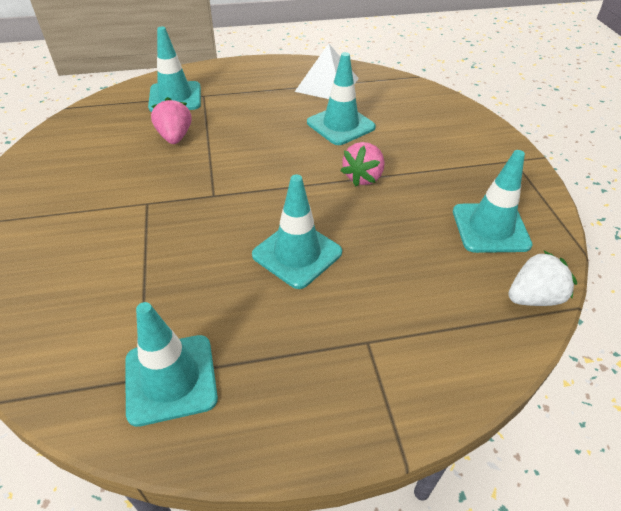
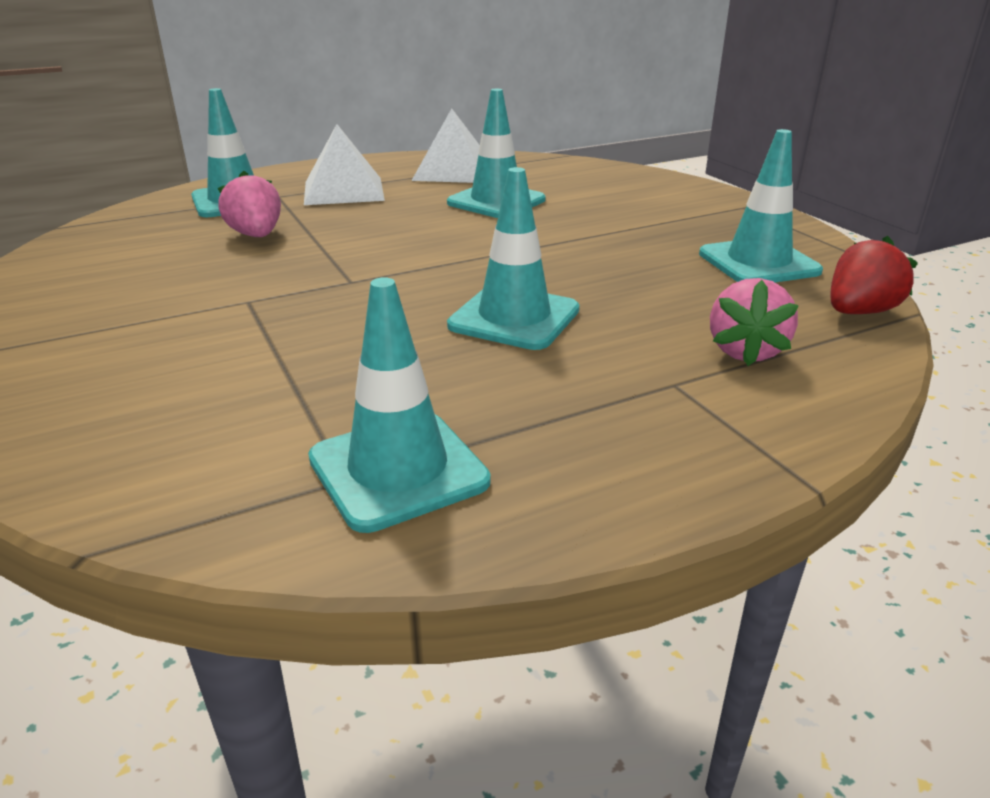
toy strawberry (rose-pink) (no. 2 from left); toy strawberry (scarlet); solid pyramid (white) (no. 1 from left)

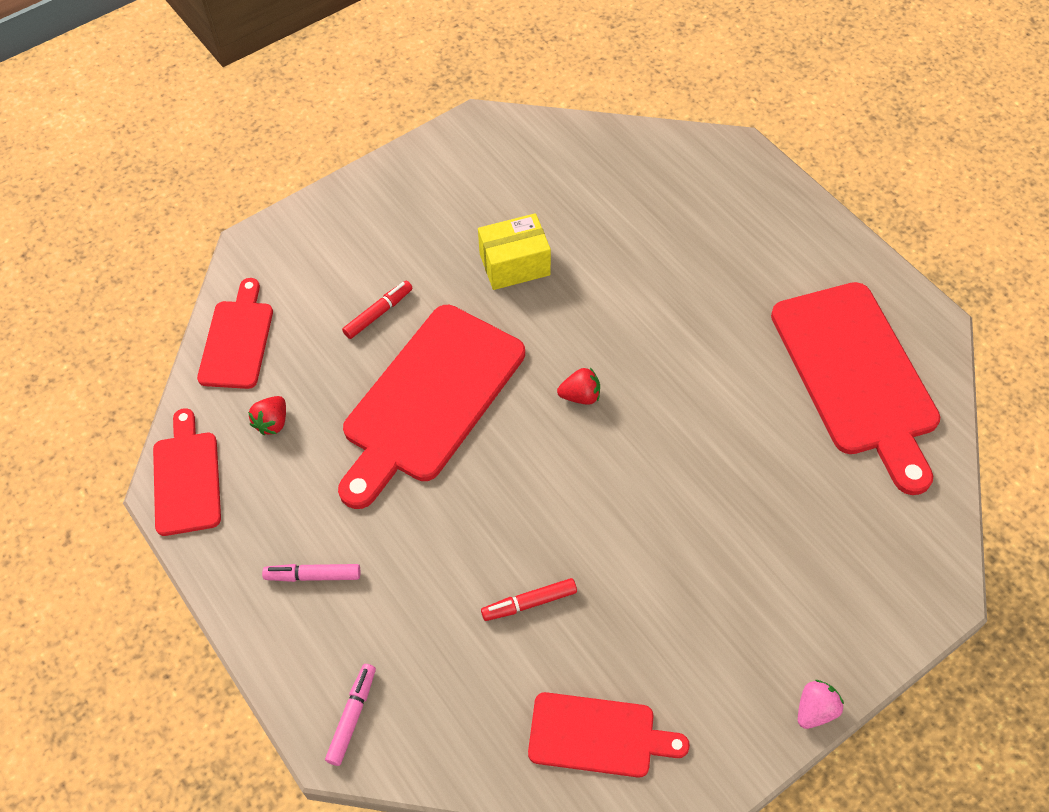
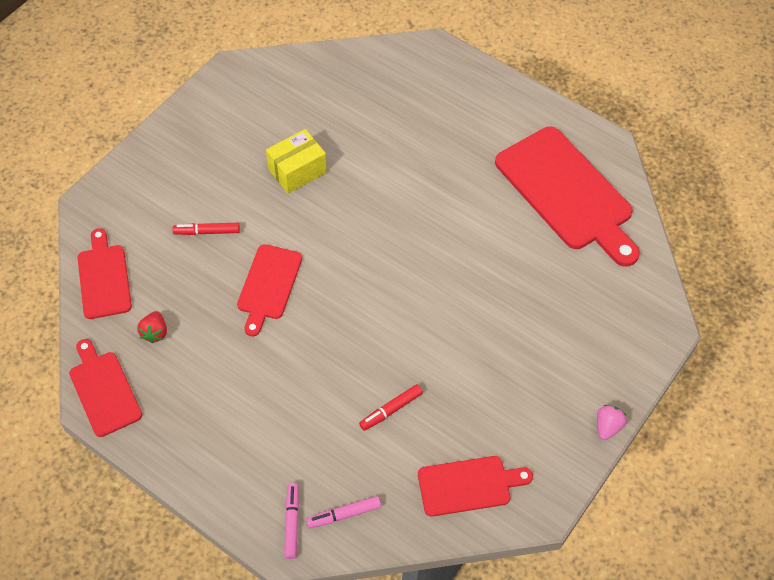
marker (rose-pink) (no. 2 from left); cutting board (scarlet) (no. 3 from left); marker (scarlet) (no. 1 from left); toy strawberry (scarlet) (no. 2 from left in the first image)

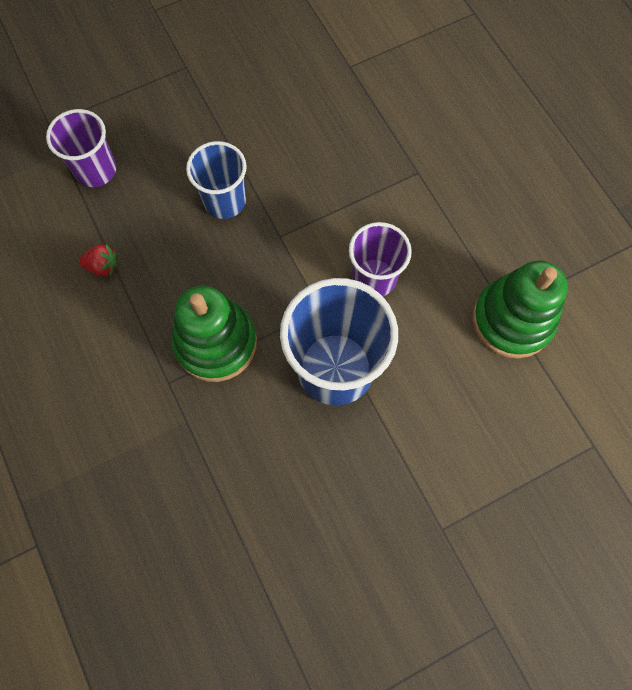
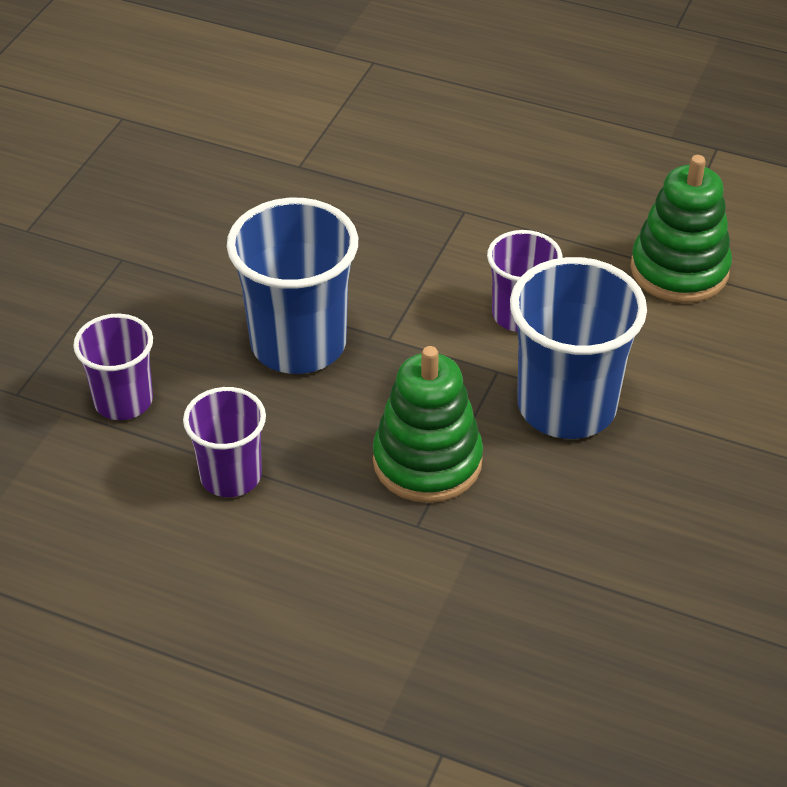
tumbler (violet) (no. 2 from left); tumbler (blue) (no. 1 from left)

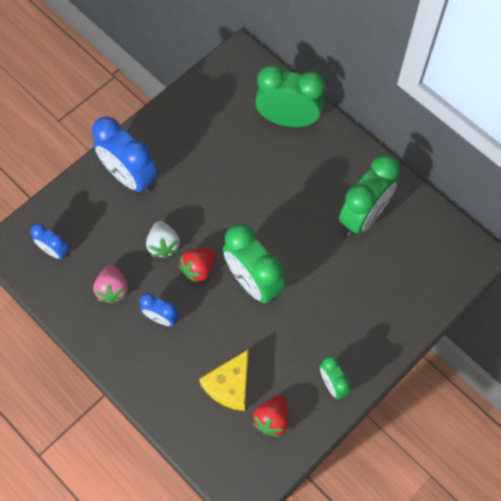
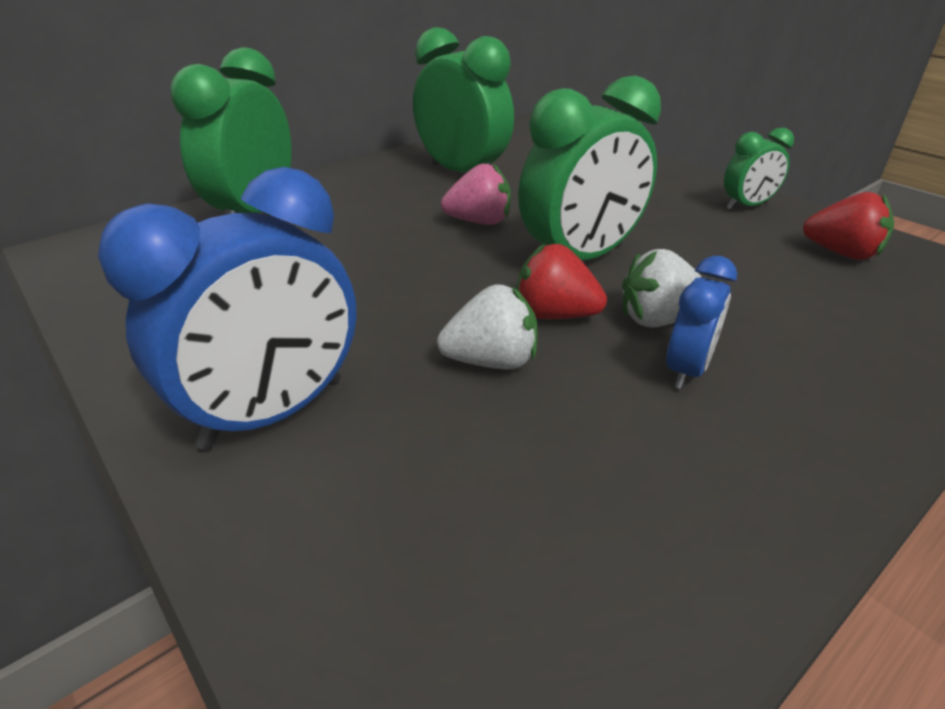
clock (blue) (no. 1 from left in the first image); toy strawberry (rose-pink); toy strawberry (scarlet) (no. 1 from left); cheese wedge (bright yellow); toy strawberry (white) (no. 2 from left)

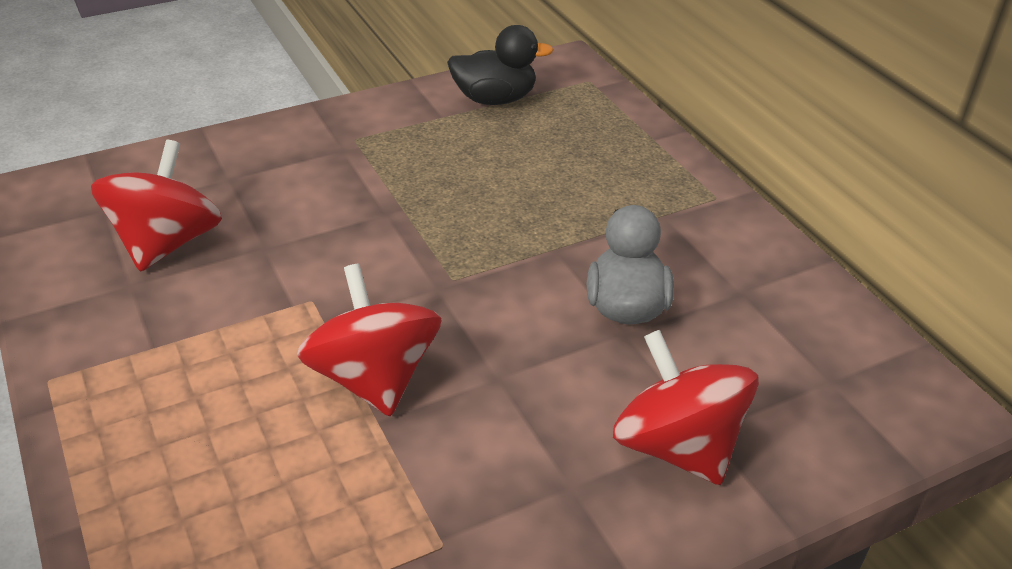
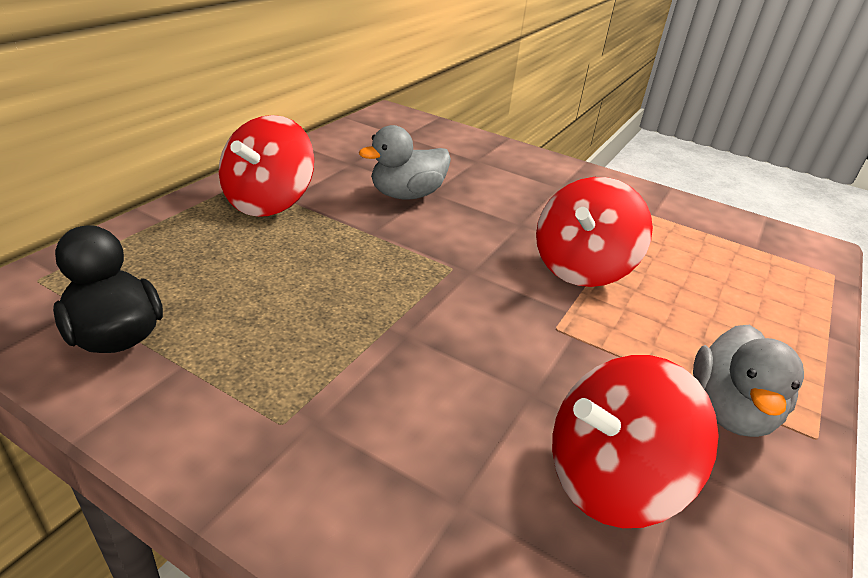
spinning top (scarlet) (no. 1 from left); toy duck (gray) (no. 2 from left)

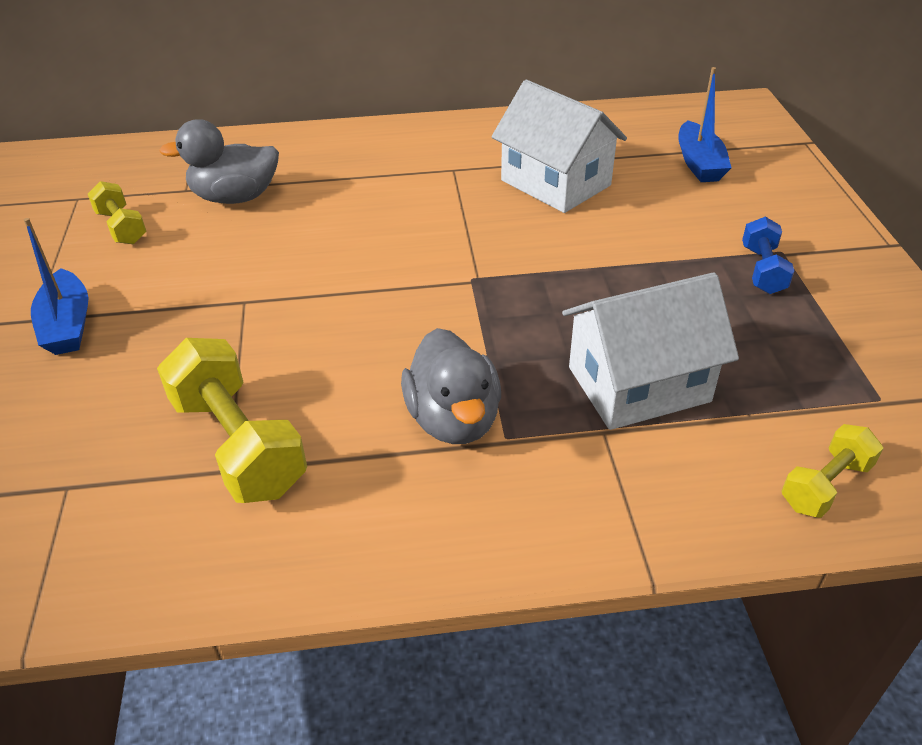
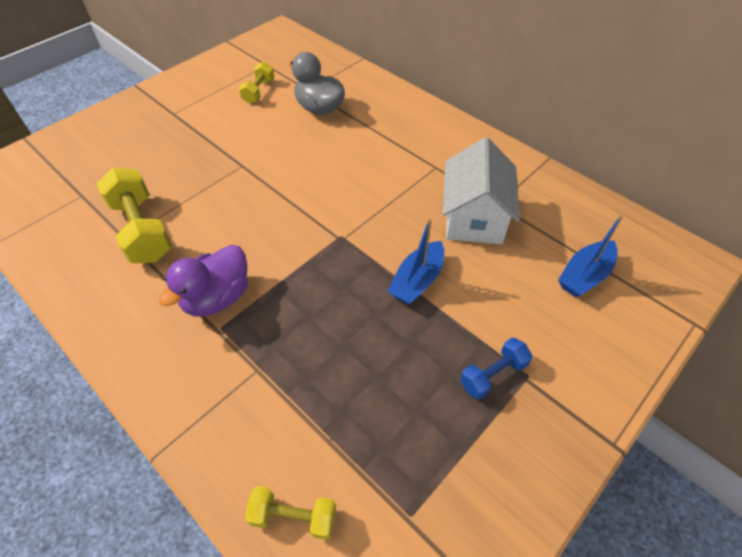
boat (blue) (no. 1 from left); free weight (bright yellow) (no. 1 from left); toy duck (violet); house (white) (no. 2 from left in the first image)

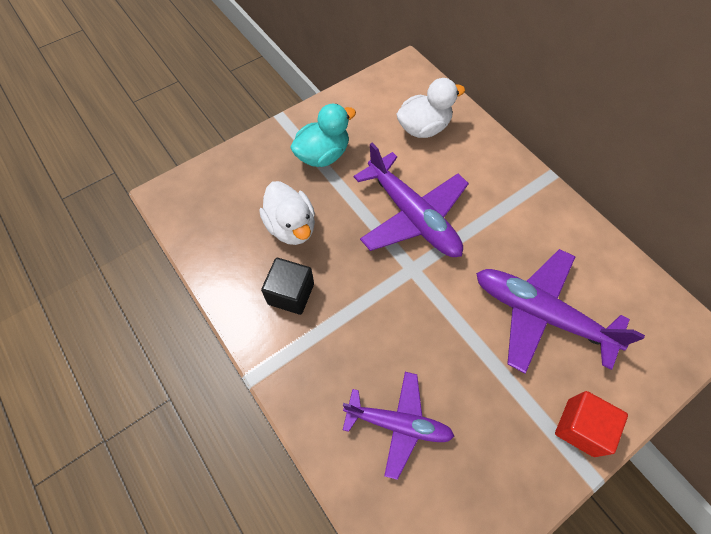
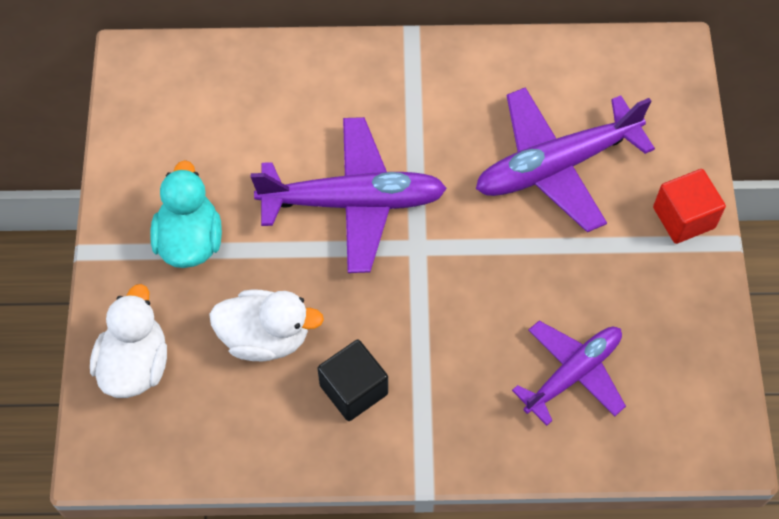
toy duck (white) (no. 1 from left)

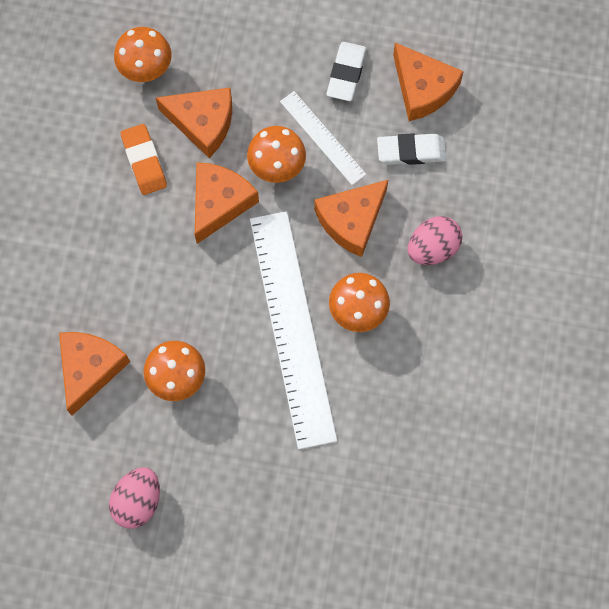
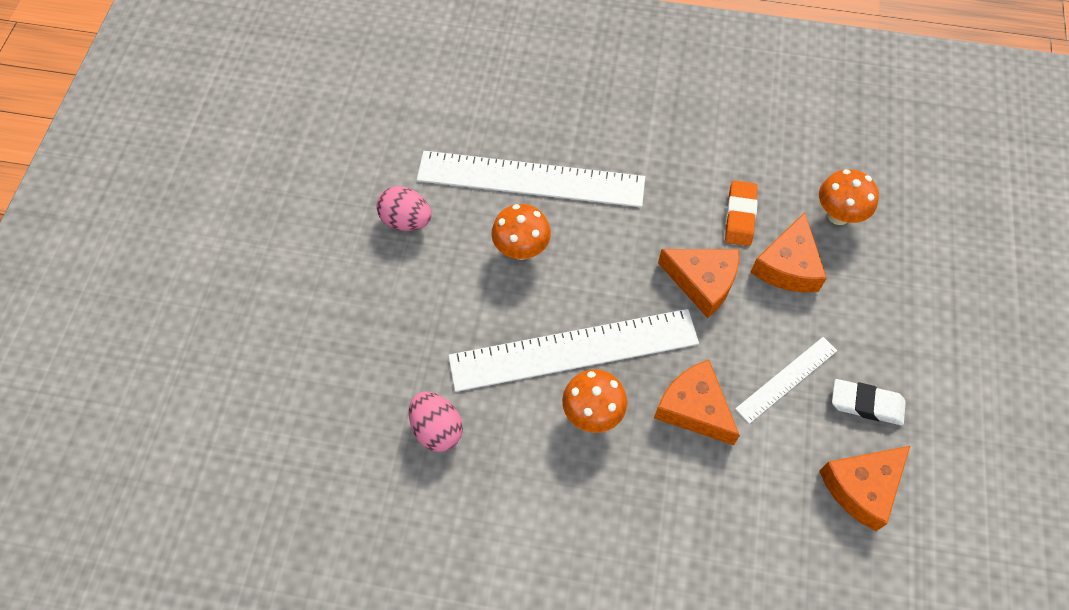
measuring stick (white) (no. 1 from left); pencil eraser (orange-coloured); toadstool (orange-coloured) (no. 3 from left in the first image); pencil eraser (white) (no. 2 from left in the first image); toy egg (rose-pink) (no. 2 from left)

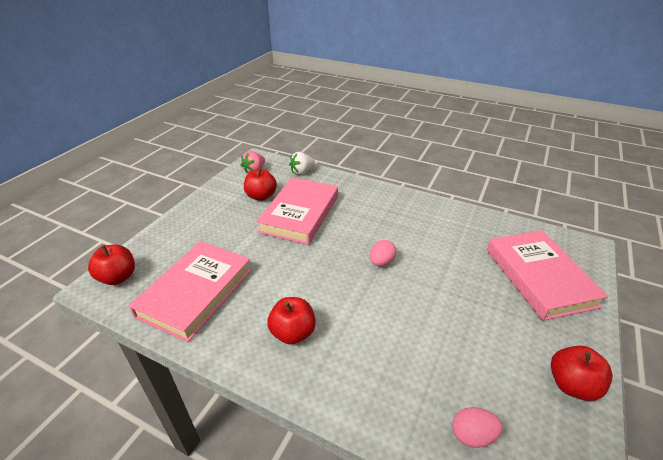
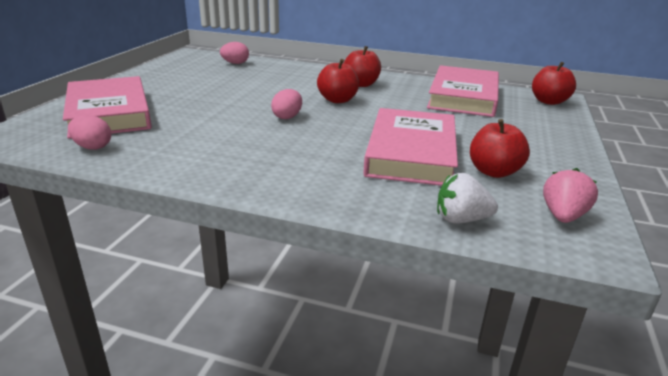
toy strawberry (white); toy apple (scarlet) (no. 1 from left); toy egg (rose-pink) (no. 1 from left)

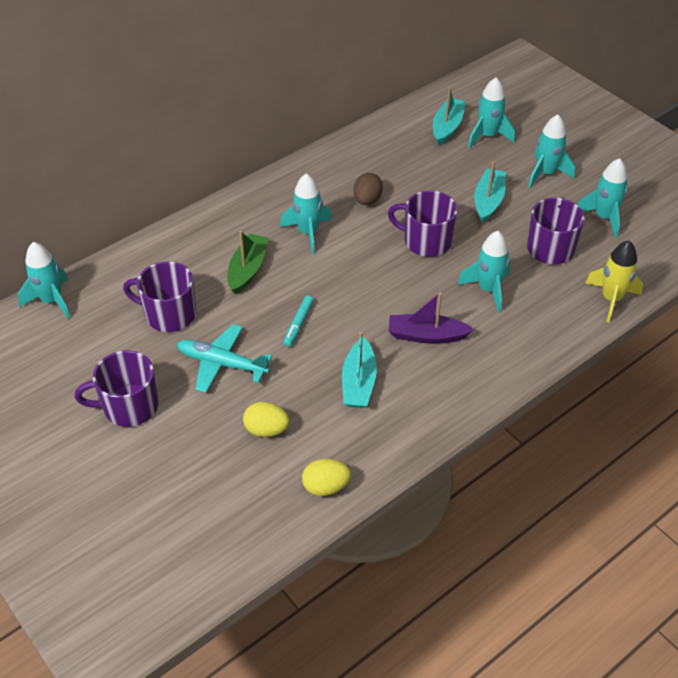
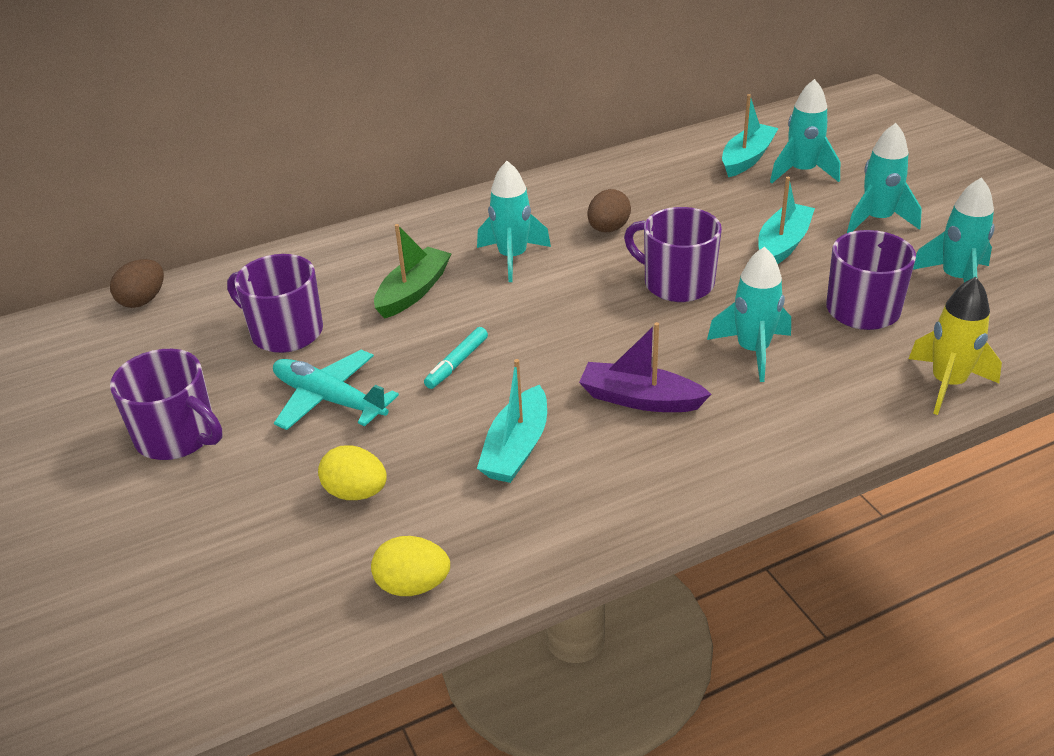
toy egg (brown) (no. 1 from left); coffee mug (violet) (no. 1 from left)

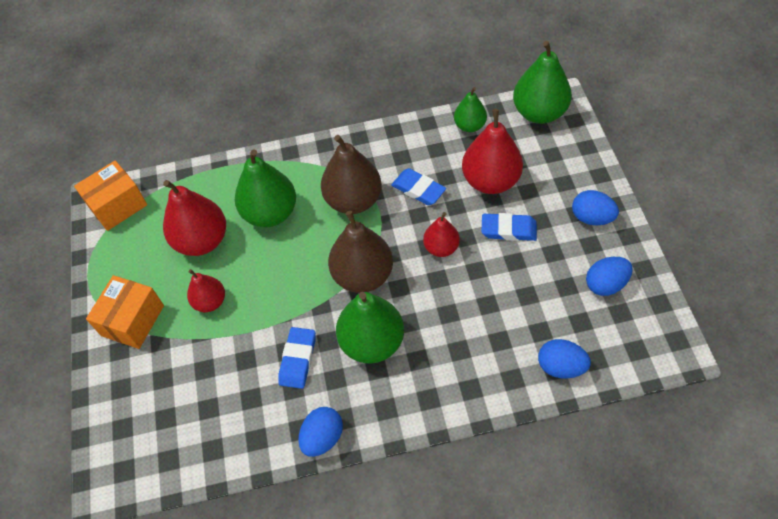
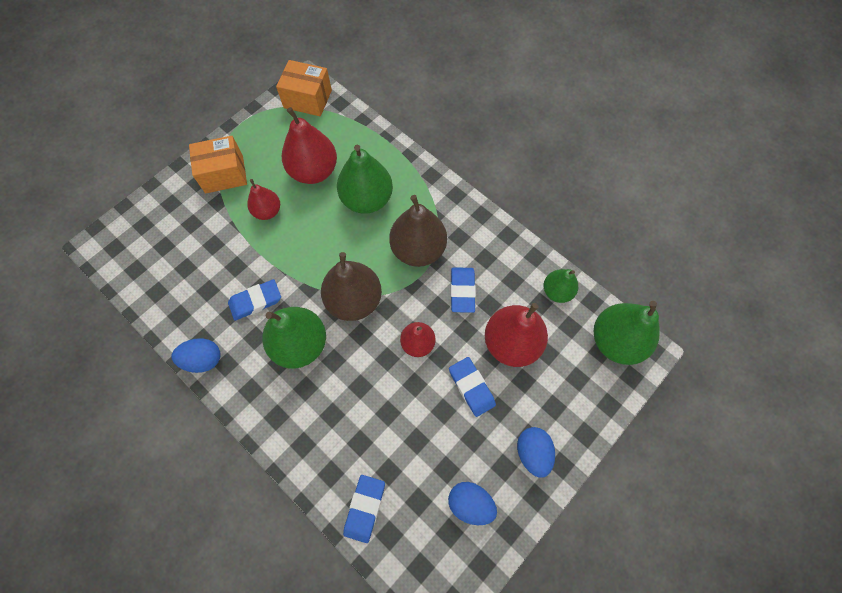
pencil eraser (blue) (no. 2 from left)

